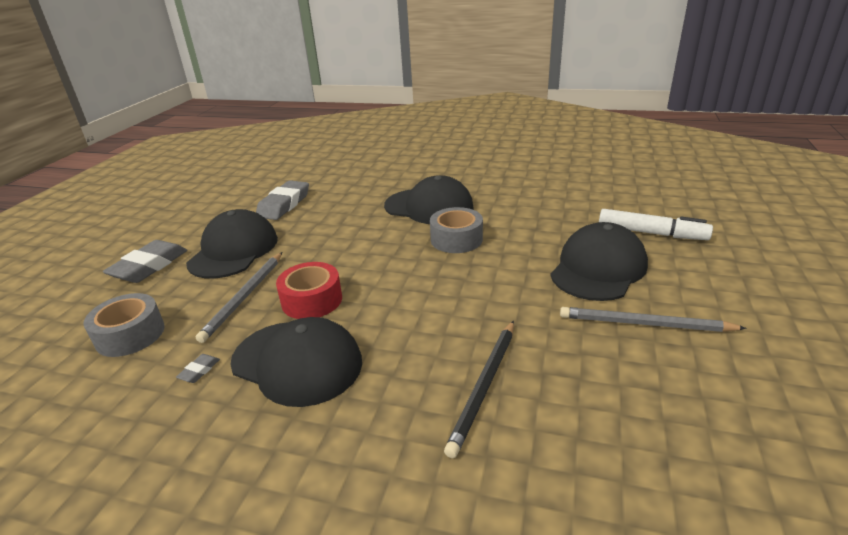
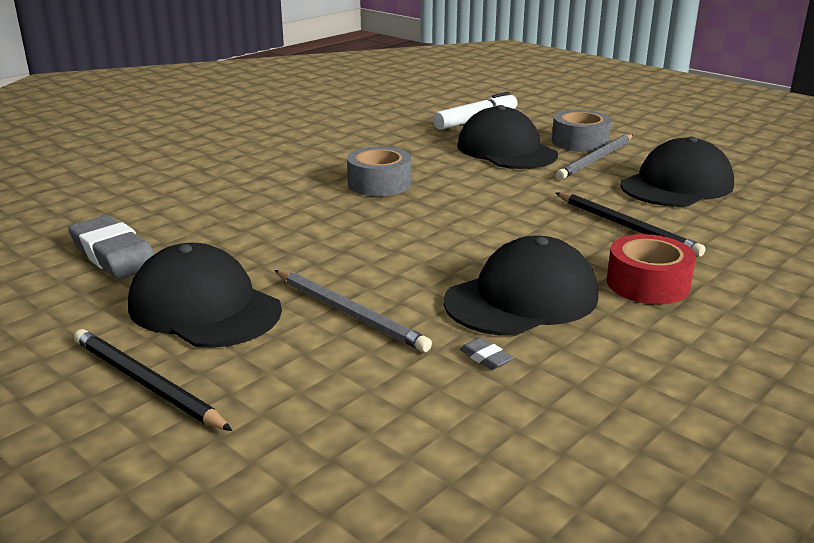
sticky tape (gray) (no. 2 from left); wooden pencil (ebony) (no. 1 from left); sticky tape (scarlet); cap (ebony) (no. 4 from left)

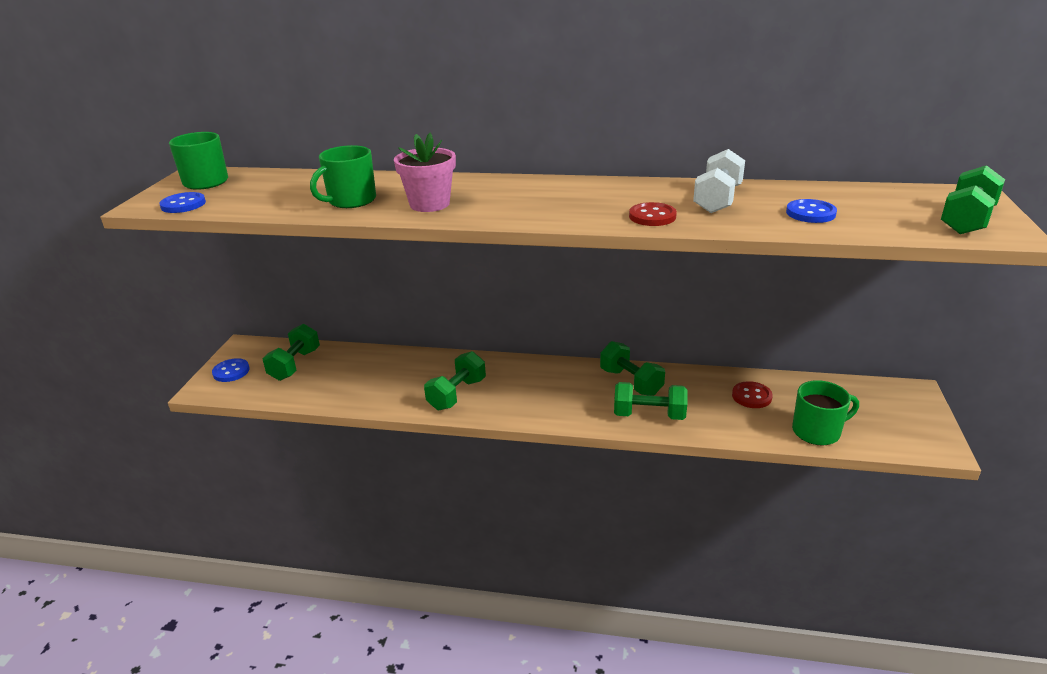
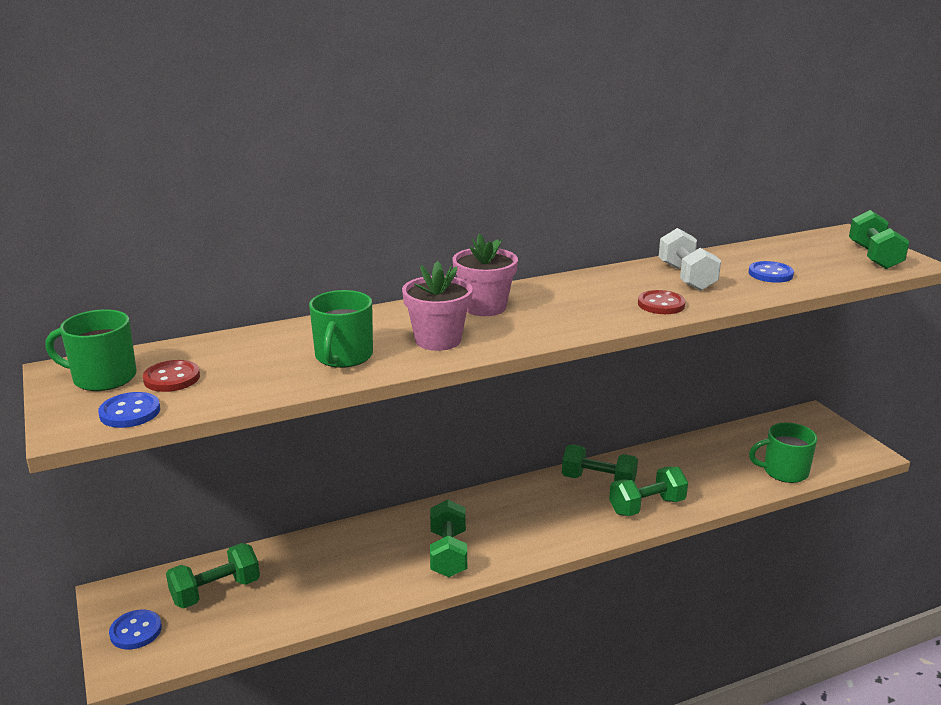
free weight (leaf-green) (no. 1 from left); button (scarlet) (no. 1 from left); coffee mug (leaf-green) (no. 3 from left); plant pot (rose-pink) (no. 2 from left)

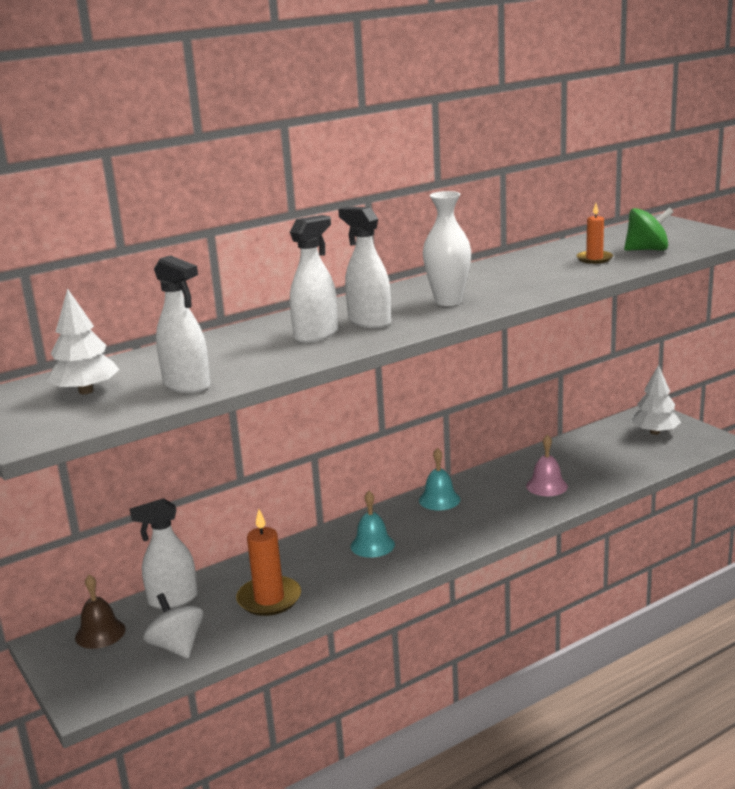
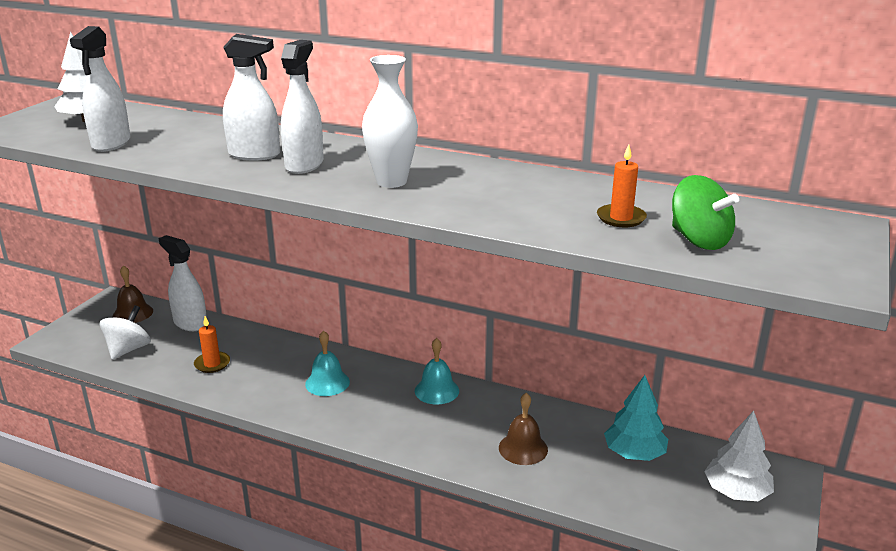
pillar candle (orange-coloured) (no. 1 from left); bell (brown) (no. 2 from left); toy tree (aqua)

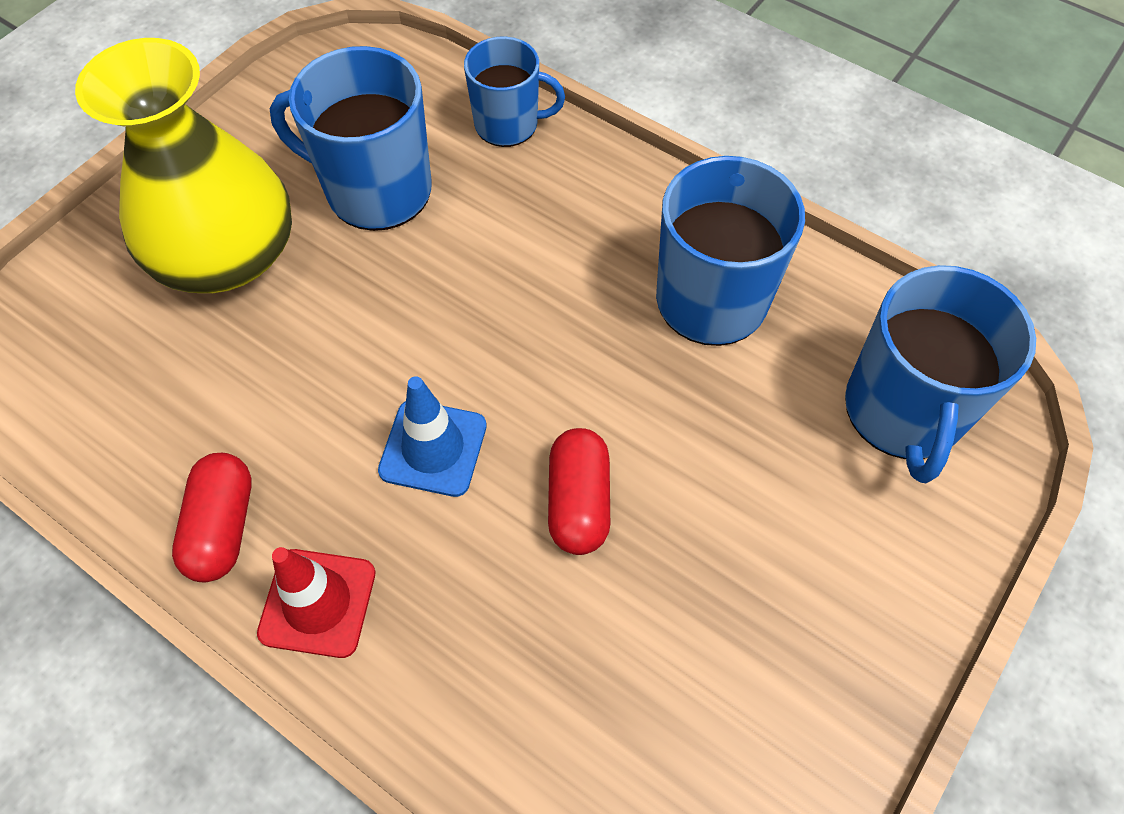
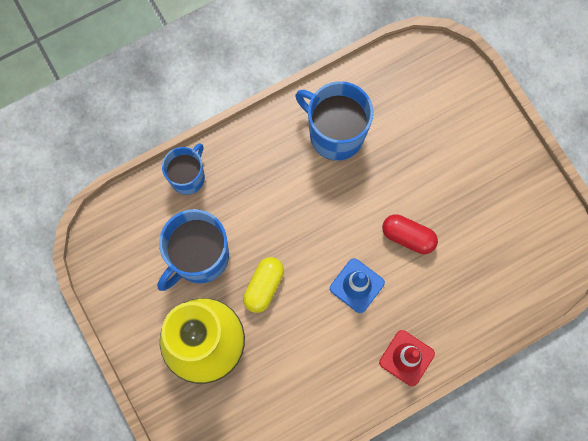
capsule (scarlet) (no. 1 from left in the first image); coffee mug (blue) (no. 4 from left in the first image); capsule (bright yellow)

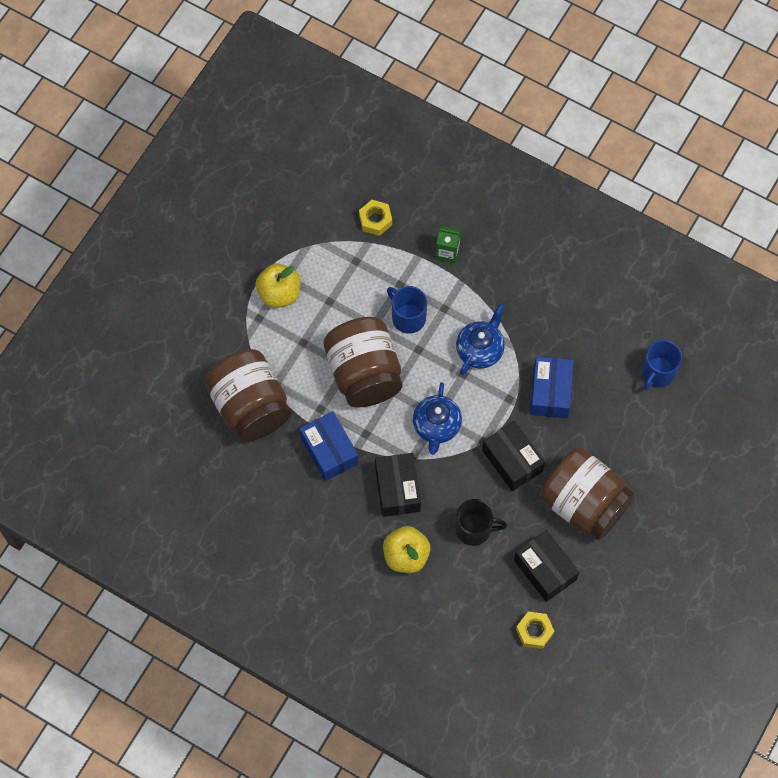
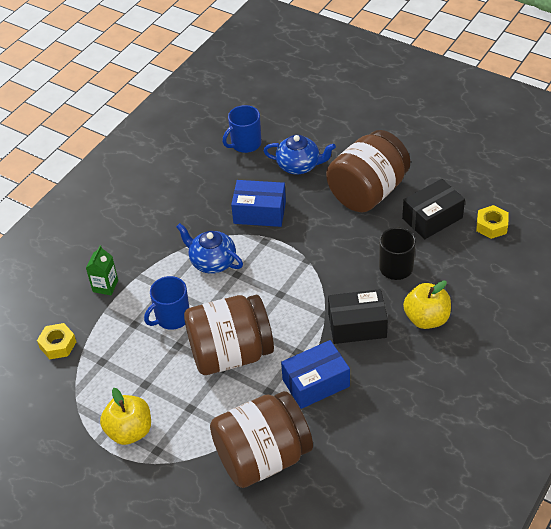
teapot (blue) (no. 2 from left); box (ebony) (no. 2 from left in the first image); coffee mug (blue) (no. 2 from left)

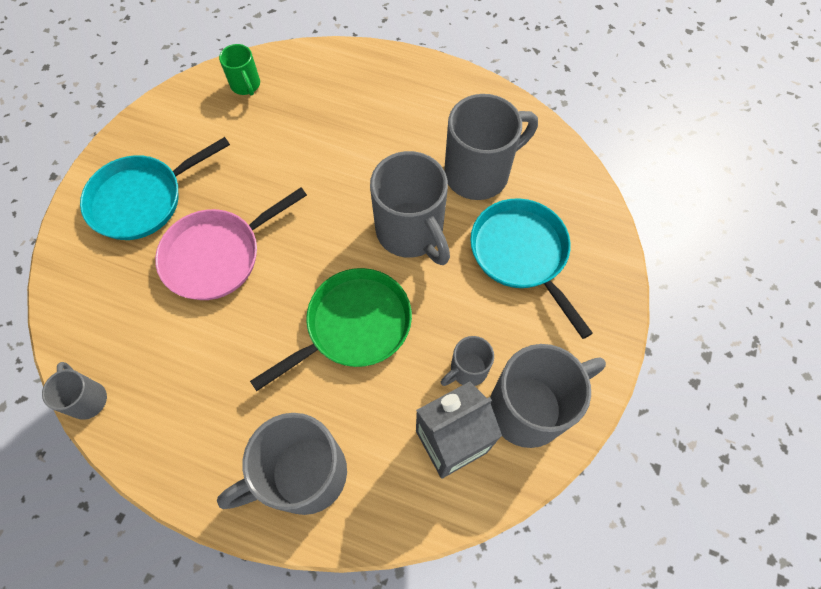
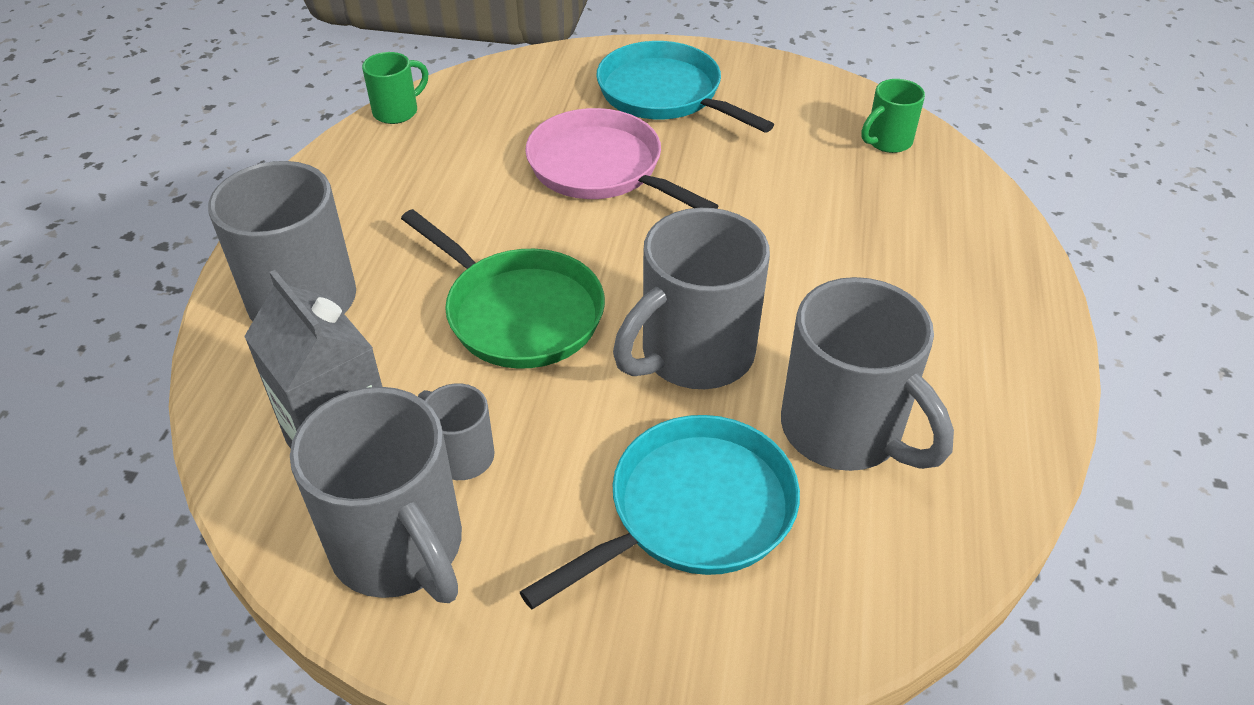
coffee mug (leaf-green) (no. 1 from left)

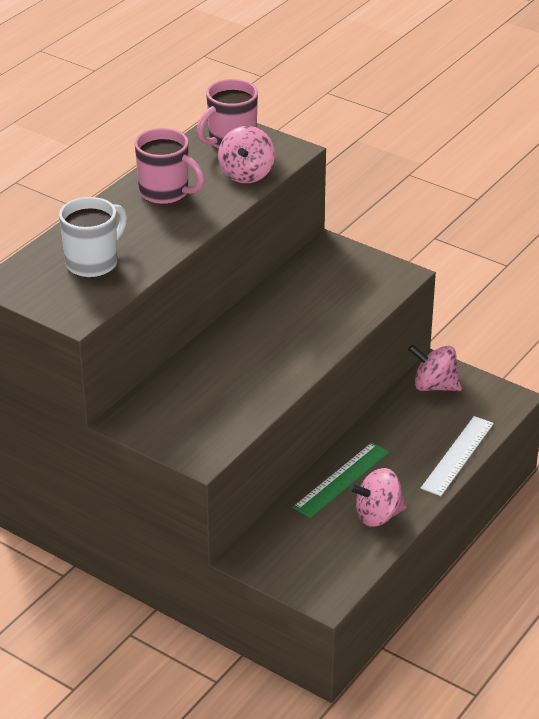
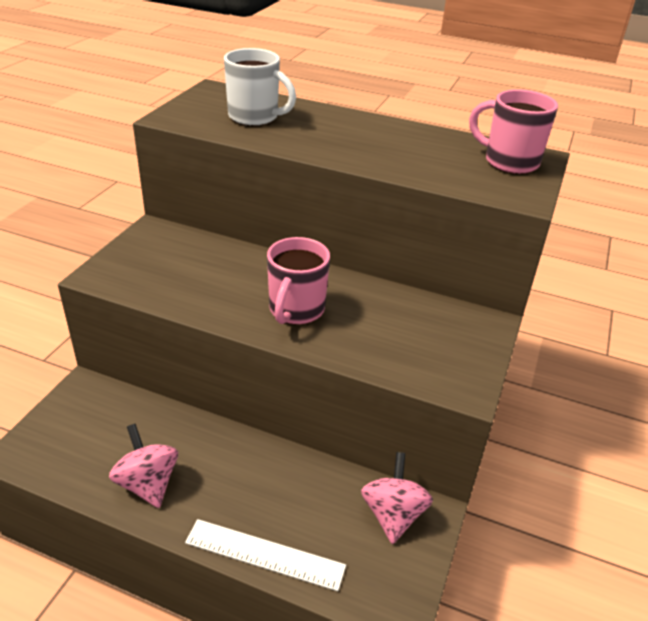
coffee mug (rose-pink) (no. 1 from left); spinning top (rose-pink) (no. 1 from left in the first image); measuring stick (leaf-green)

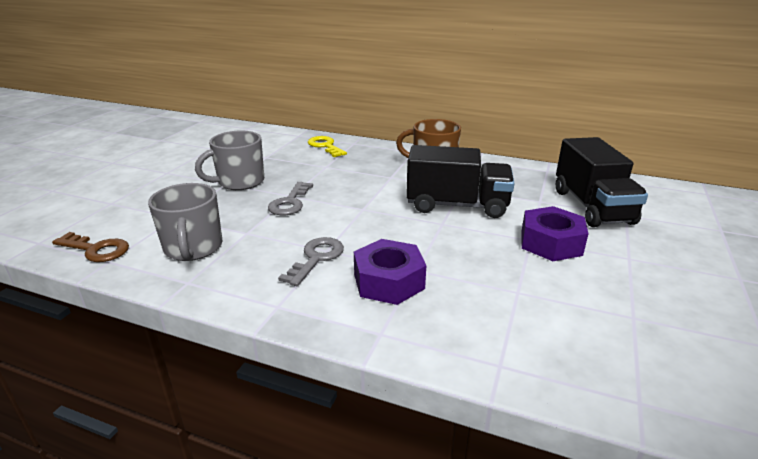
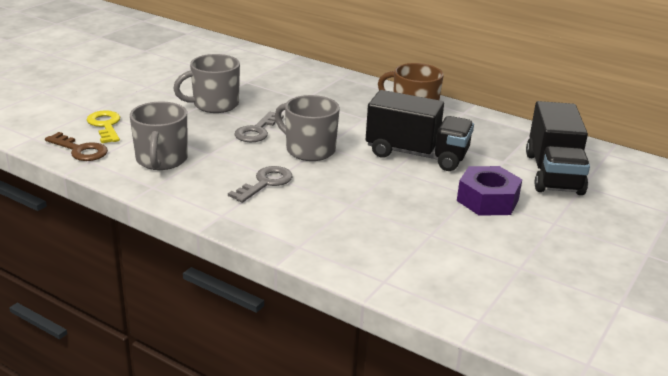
latchkey (bright yellow); hex nut (violet) (no. 1 from left in the first image); coffee mug (gray) (no. 3 from left)

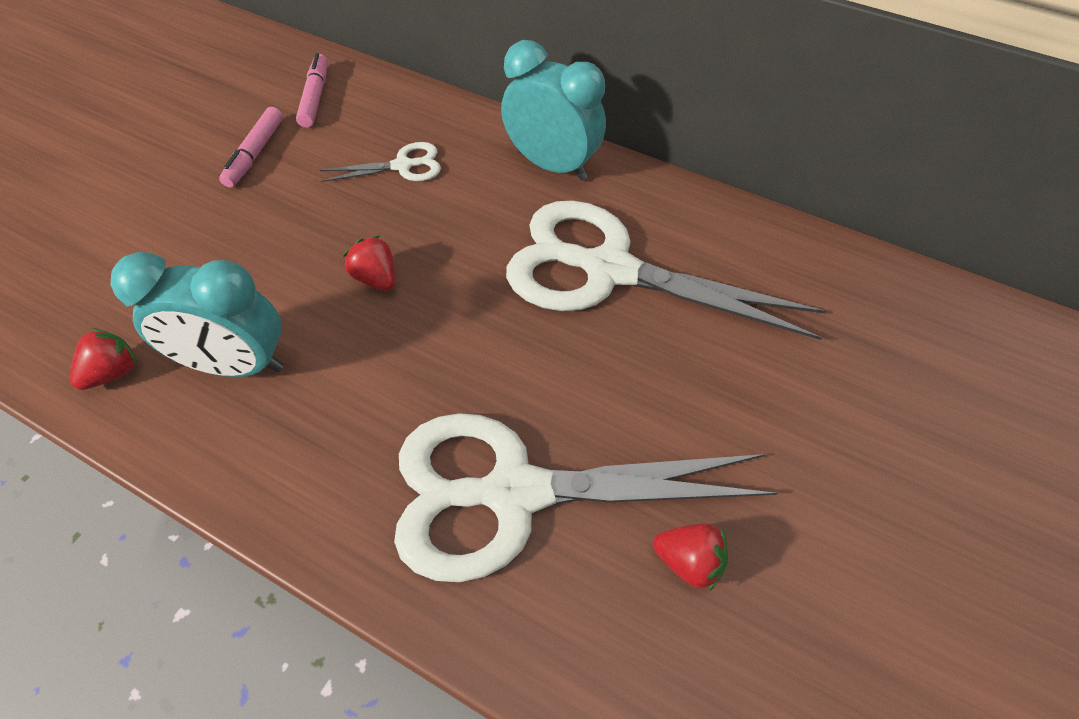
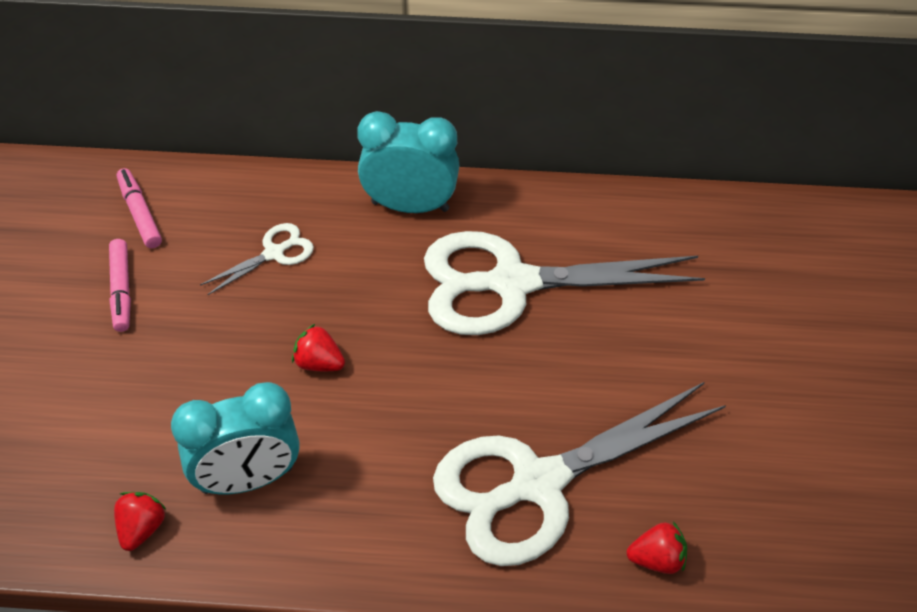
toy strawberry (scarlet) (no. 3 from left)

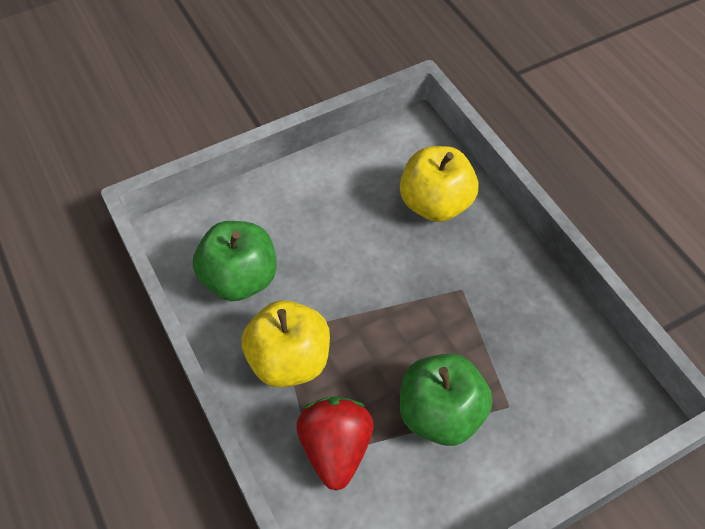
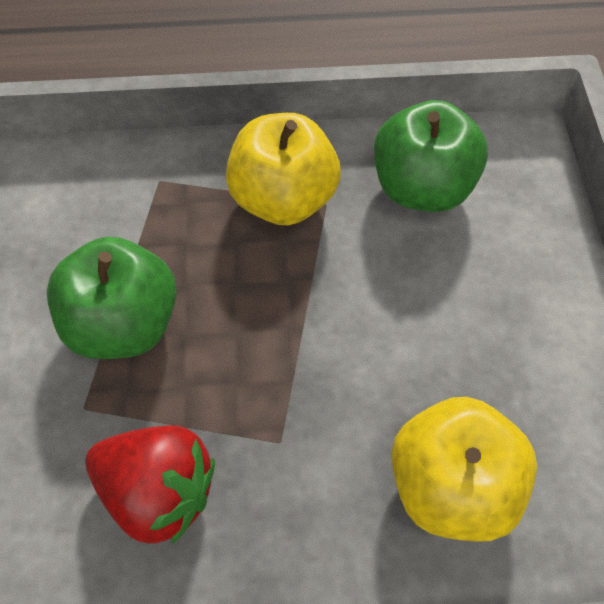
toy strawberry (scarlet)

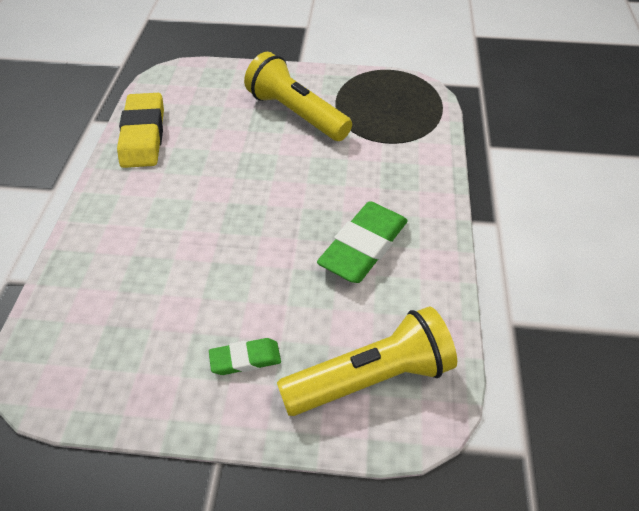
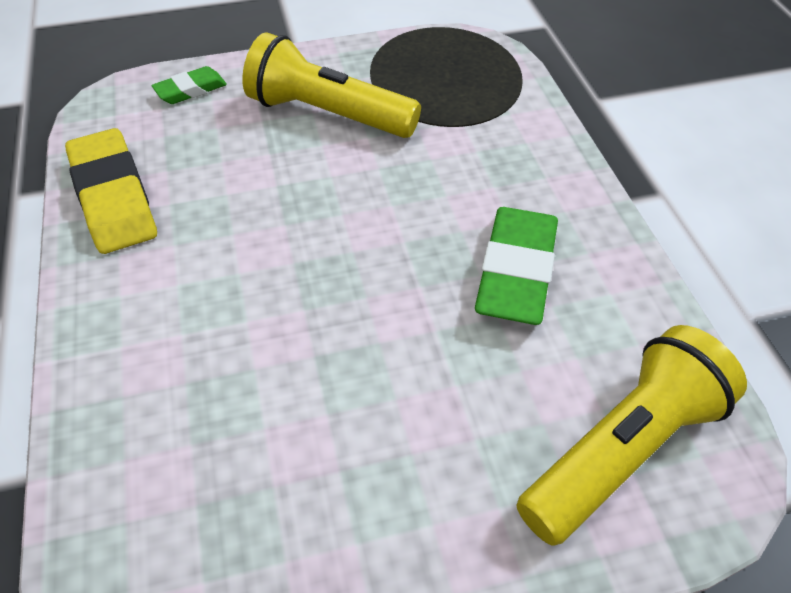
pencil eraser (leaf-green) (no. 1 from left)

